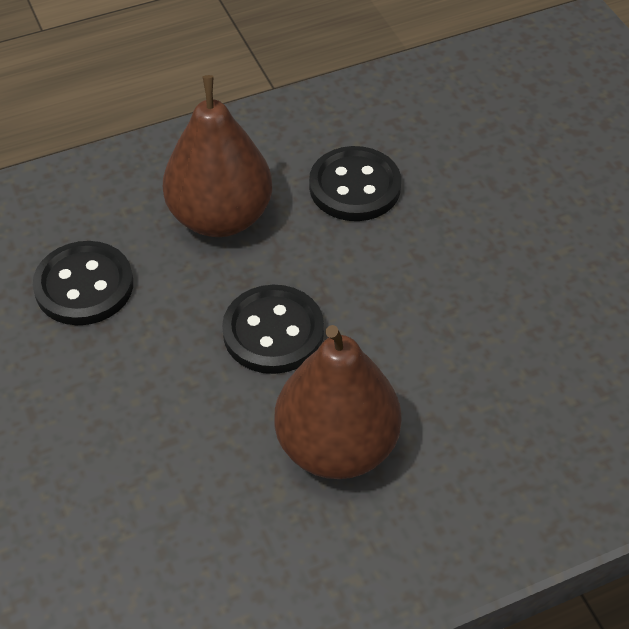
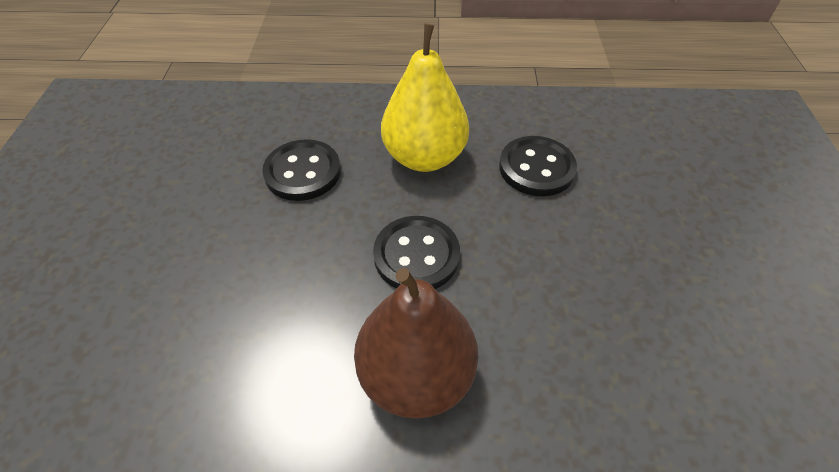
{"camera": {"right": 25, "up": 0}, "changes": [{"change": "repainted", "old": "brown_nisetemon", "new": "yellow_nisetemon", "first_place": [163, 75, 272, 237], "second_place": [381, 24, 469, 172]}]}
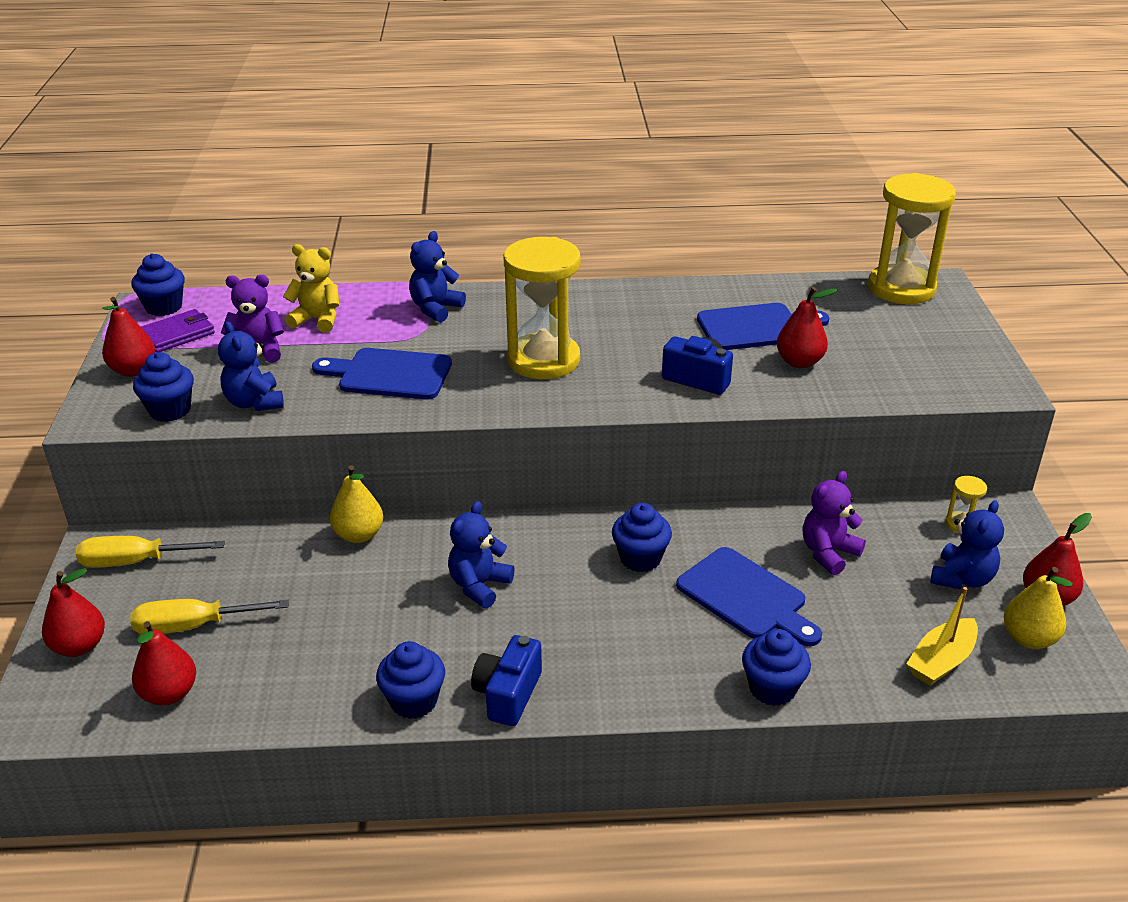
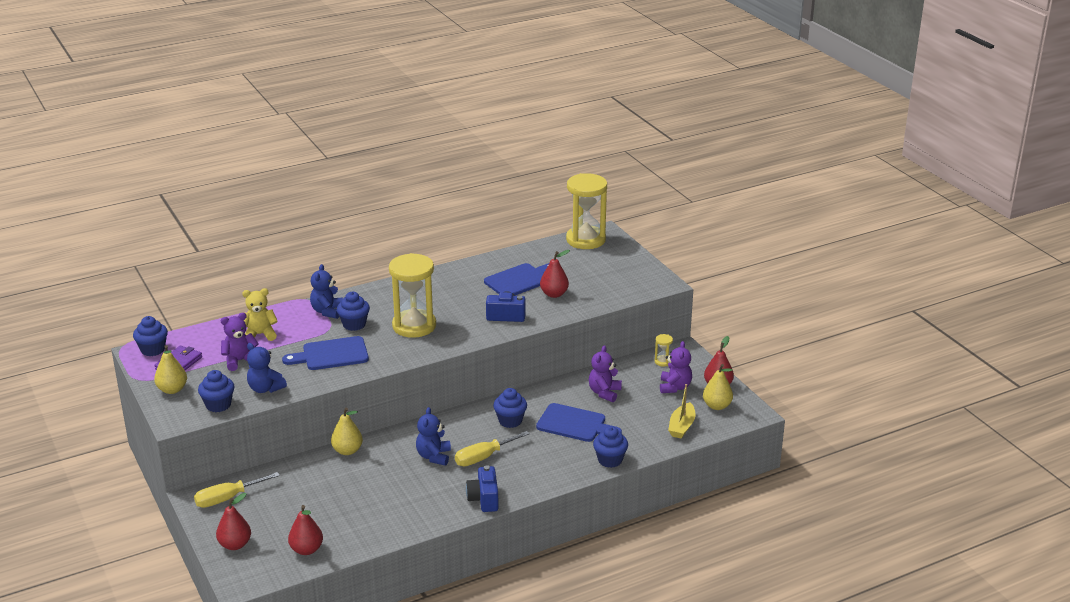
{"camera": {"right": -25, "up": -5}, "changes": [{"change": "repainted", "old": "red_nisetemon", "new": "yellow_nisetemon", "first_place": [102, 297, 156, 377], "second_place": [154, 345, 187, 394]}, {"change": "shifted", "old": "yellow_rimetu", "first_place": [131, 599, 289, 634], "second_place": [455, 431, 530, 466]}, {"change": "shifted", "old": "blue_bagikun", "first_place": [376, 641, 445, 719], "second_place": [337, 292, 370, 331]}, {"change": "repainted", "old": "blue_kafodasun", "new": "purple_kafodasun", "first_place": [930, 500, 1004, 590], "second_place": [660, 341, 692, 393]}]}
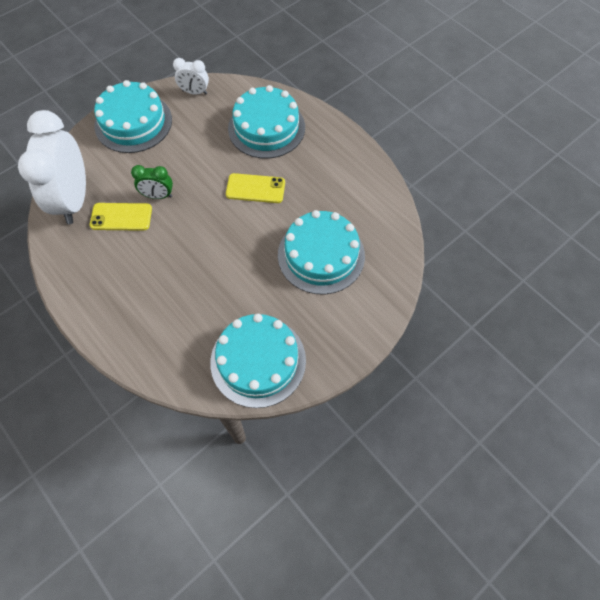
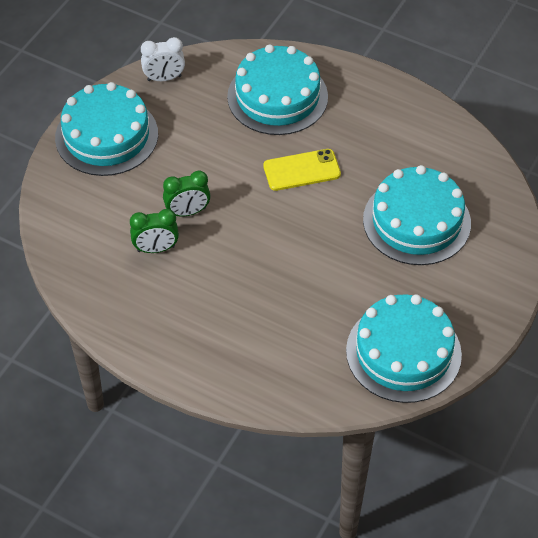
{"camera": {"right": -20, "up": -10}, "changes": [{"change": "gone", "old": "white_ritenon", "first_place": [18, 110, 86, 224]}, {"change": "swapped", "old": "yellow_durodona", "new": "green_ritenon", "first_place": [90, 203, 152, 231], "second_place": [130, 209, 179, 253]}]}
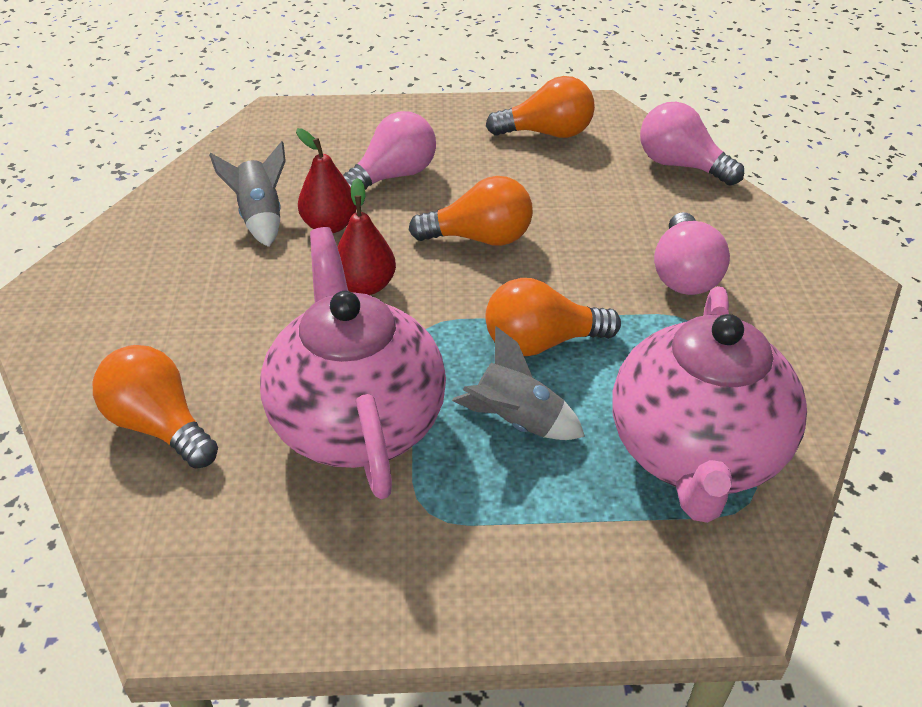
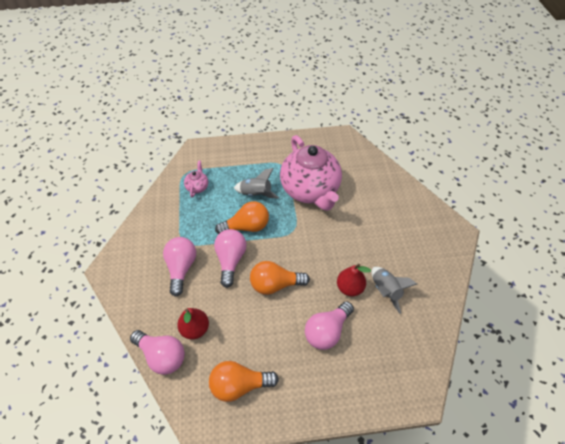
{"camera": {"right": 175, "up": 10}, "changes": [{"change": "gone", "old": "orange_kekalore", "first_place": [93, 345, 218, 468]}, {"change": "shifted", "old": "red_nisetemon", "first_place": [337, 178, 396, 295], "second_place": [177, 308, 209, 340]}, {"change": "scaled", "old": "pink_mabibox", "first_place": [612, 286, 807, 523], "second_place": [184, 160, 208, 197], "factor": 0.4}, {"change": "new", "new": "pink_kekalore", "second_place": [214, 229, 246, 288]}]}
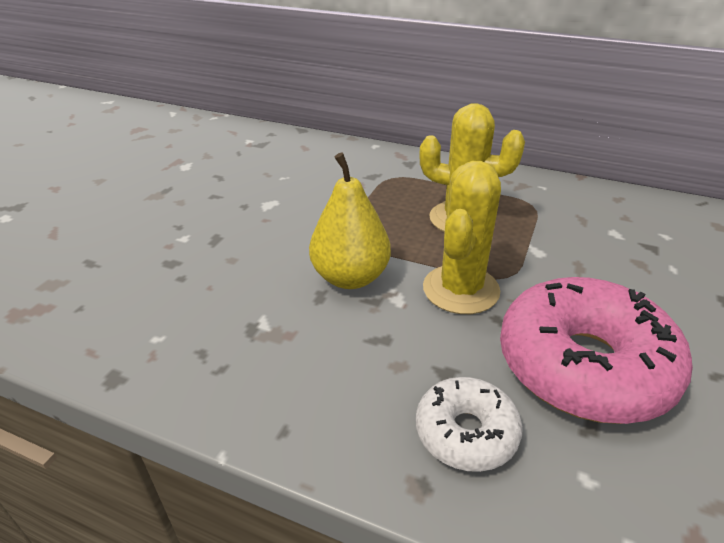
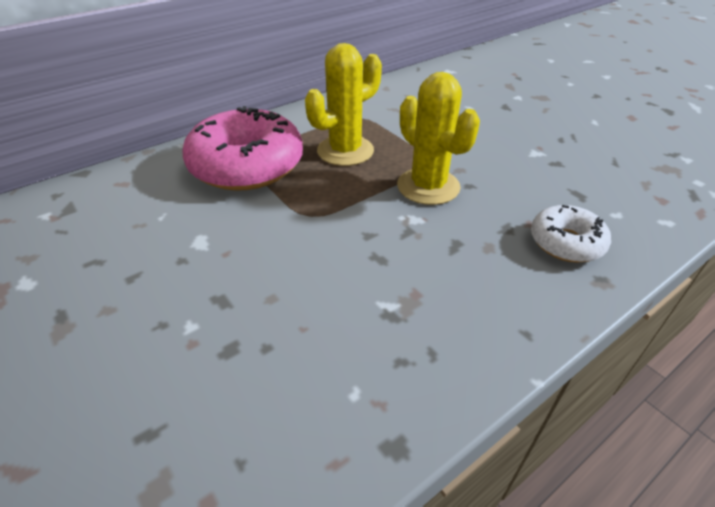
{"camera": {"right": -60, "up": 5}, "changes": [{"change": "gone", "old": "yellow_nisetemon", "first_place": [309, 152, 391, 289]}, {"change": "shifted", "old": "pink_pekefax", "first_place": [500, 277, 693, 424], "second_place": [182, 106, 303, 191]}]}
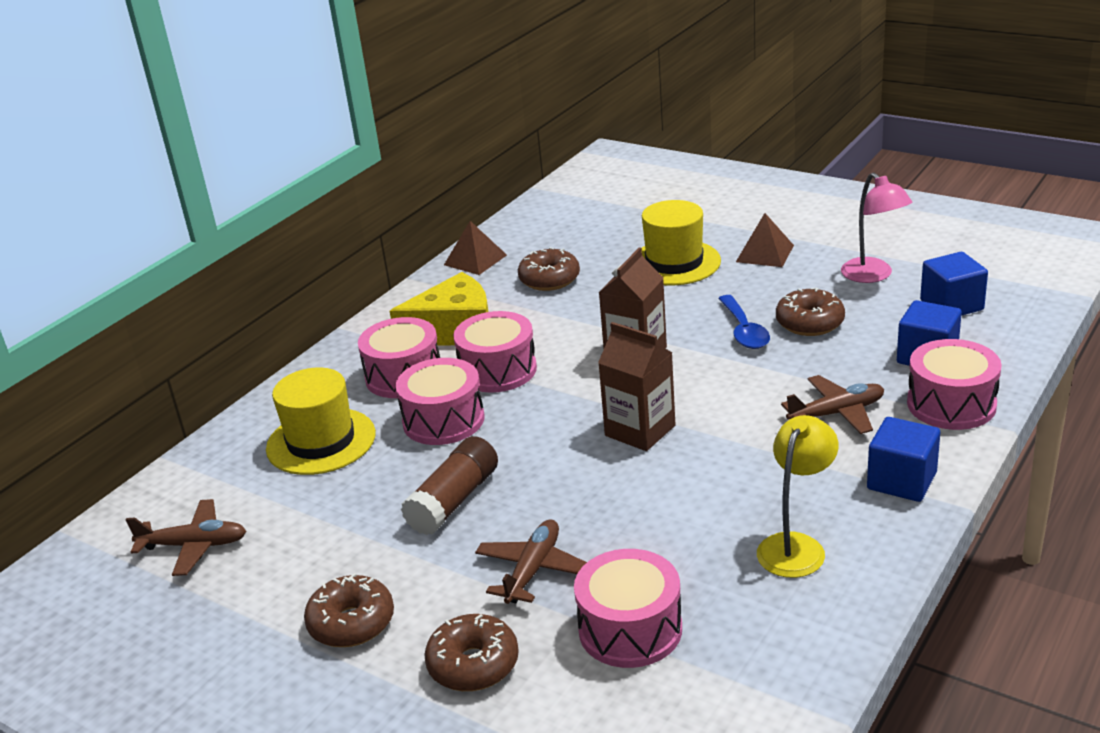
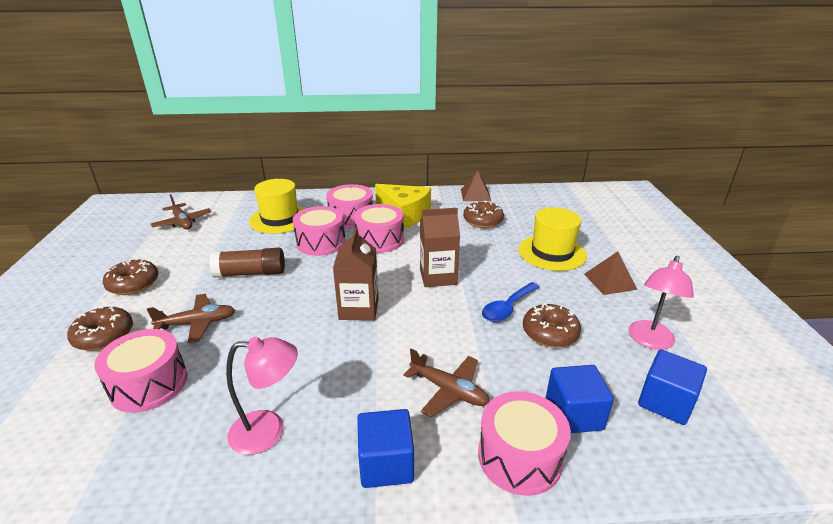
{"camera": {"right": 50, "up": 0}, "changes": [{"change": "repainted", "old": "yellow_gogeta", "new": "pink_gogeta", "first_place": [757, 415, 839, 578], "second_place": [226, 337, 298, 455]}]}
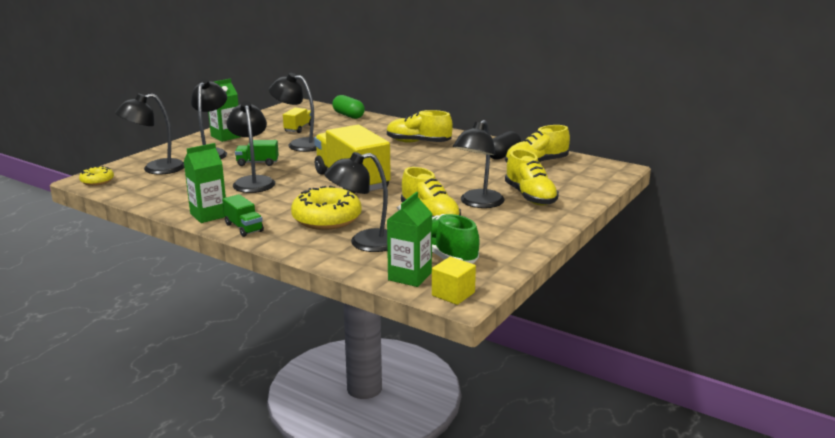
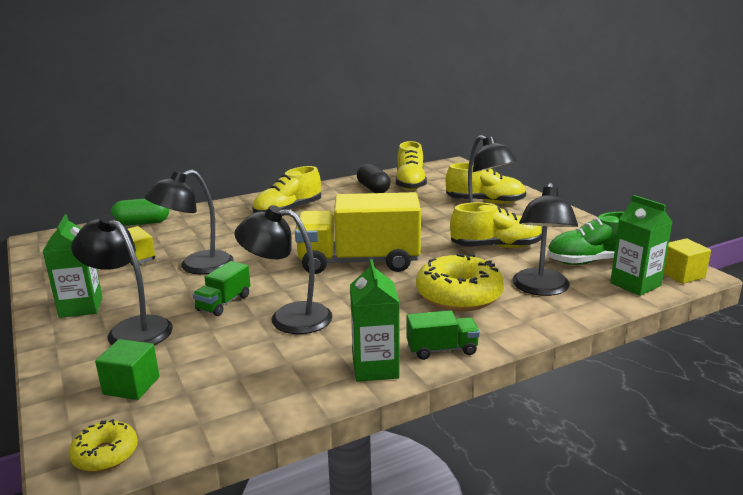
{"camera": {"right": -60, "up": 0}, "changes": [{"change": "swapped", "old": "black_gogeta", "new": "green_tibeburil", "first_place": [115, 93, 184, 175], "second_place": [95, 339, 159, 400]}]}
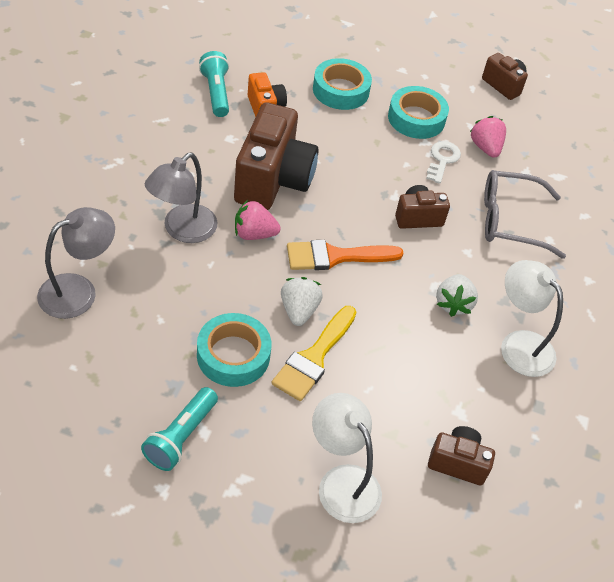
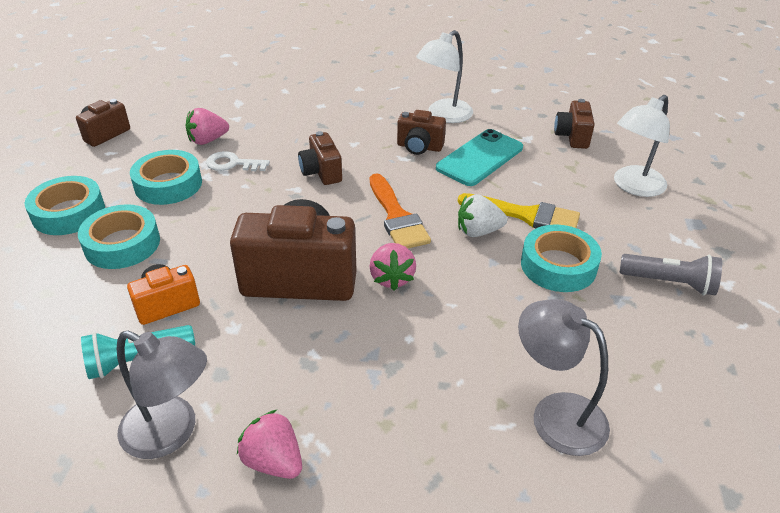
{"camera": {"right": -95, "up": -10}, "changes": [{"change": "repainted", "old": "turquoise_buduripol", "new": "grey_buduripol", "first_place": [141, 387, 218, 471], "second_place": [620, 254, 722, 295]}, {"change": "shifted", "old": "grey_gogeta", "first_place": [145, 153, 217, 243], "second_place": [116, 331, 207, 459]}, {"change": "swapped", "old": "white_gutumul", "new": "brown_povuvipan", "first_place": [436, 274, 478, 317], "second_place": [397, 110, 446, 155]}, {"change": "gone", "old": "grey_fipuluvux", "first_place": [484, 170, 566, 259]}, {"change": "new", "new": "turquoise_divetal", "second_place": [24, 176, 105, 235]}, {"change": "new", "new": "pink_gutumul", "second_place": [237, 410, 302, 479]}, {"change": "new", "new": "turquoise_durodona", "second_place": [436, 129, 523, 186]}]}
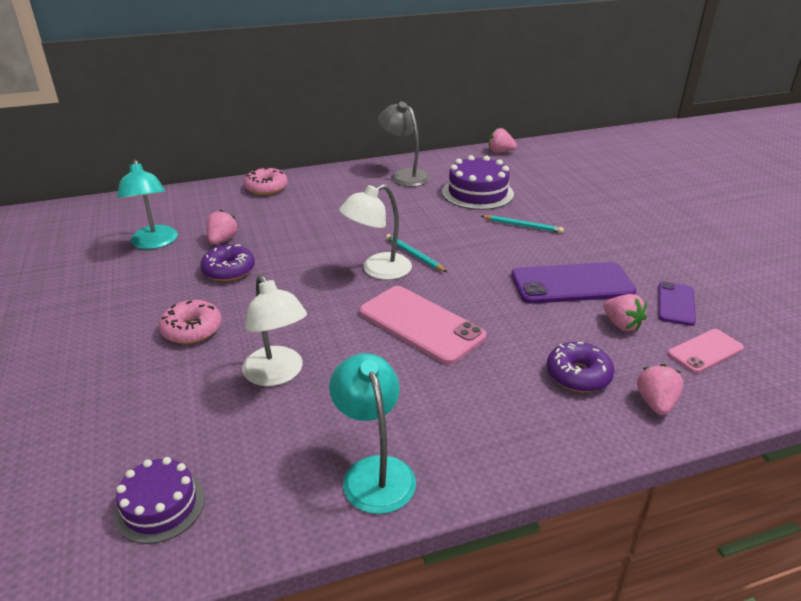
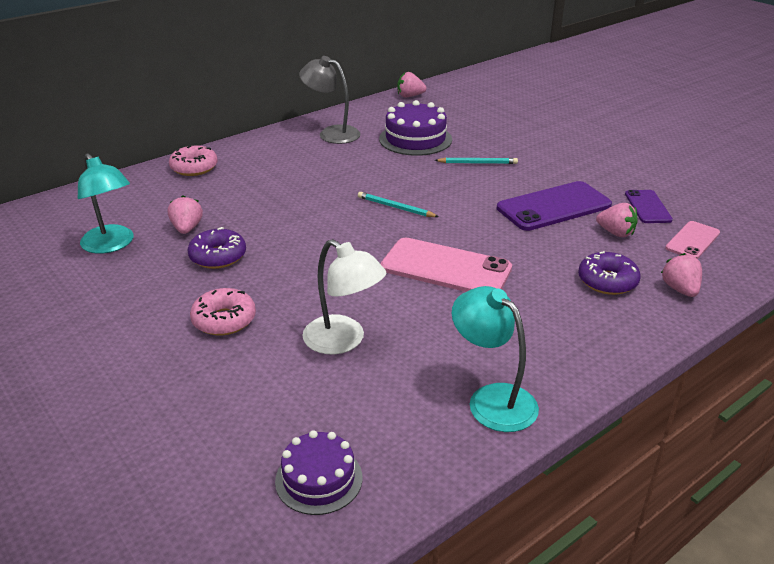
{"camera": {"right": -20, "up": 0}, "changes": [{"change": "gone", "old": "white_gogeta", "first_place": [339, 184, 412, 280]}]}
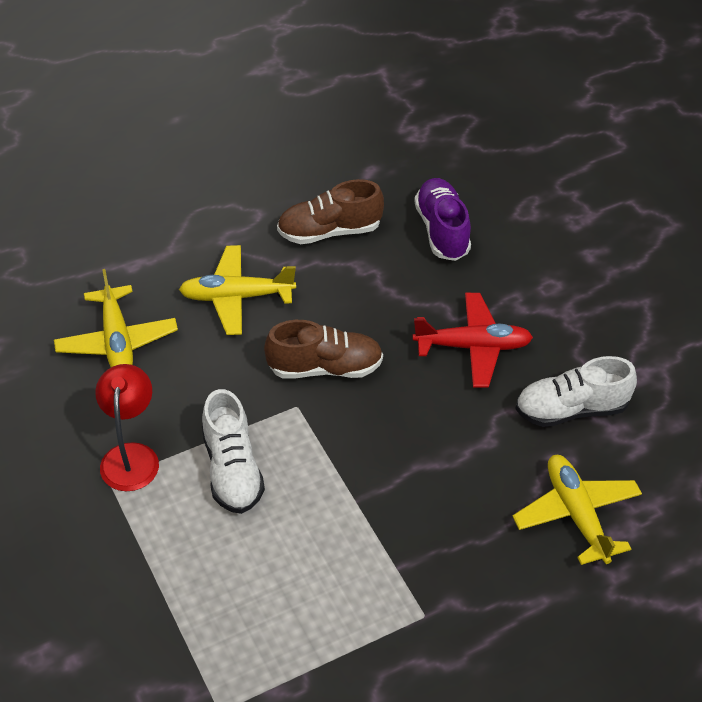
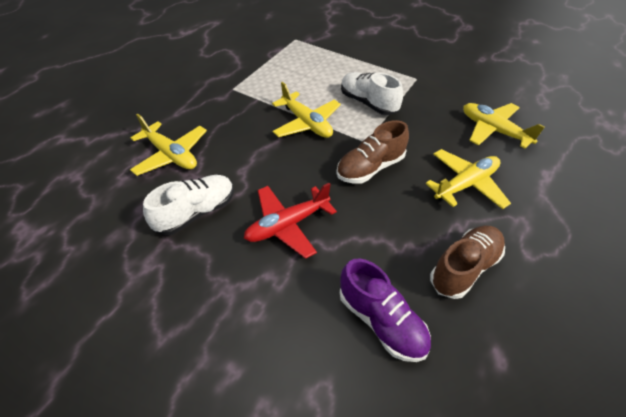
{"camera": {"right": 150, "up": 0}, "changes": [{"change": "gone", "old": "red_gogeta", "first_place": [95, 364, 159, 491]}, {"change": "new", "new": "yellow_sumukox", "second_place": [272, 82, 341, 138]}]}
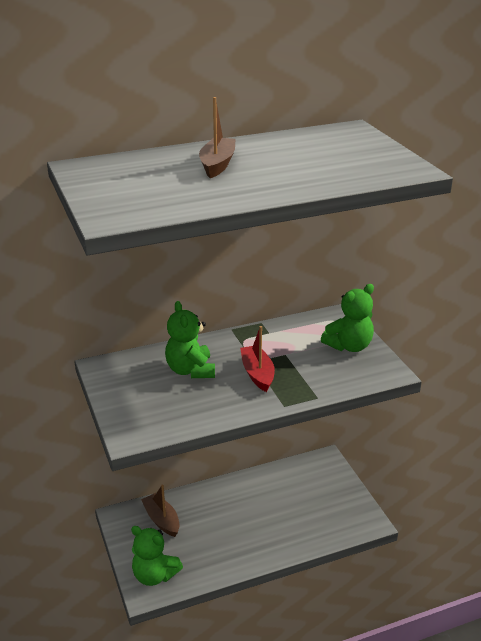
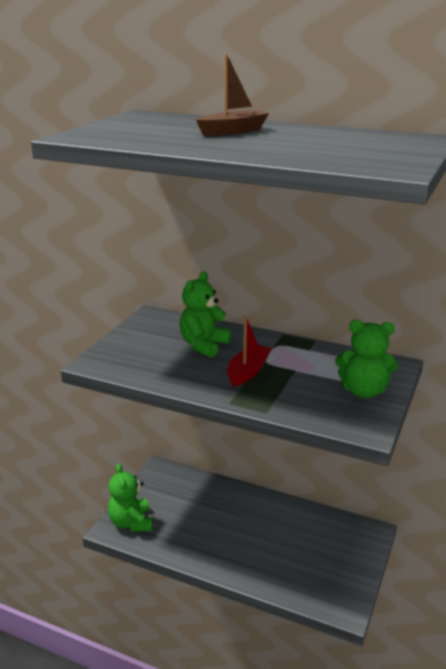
{"camera": {"right": 45, "up": -5}, "changes": [{"change": "gone", "old": "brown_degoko", "first_place": [141, 485, 179, 537]}]}
